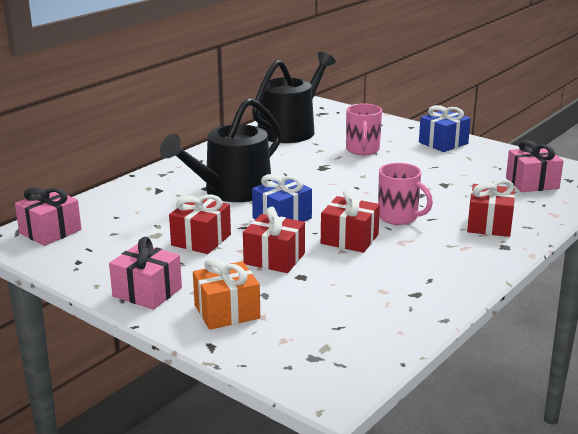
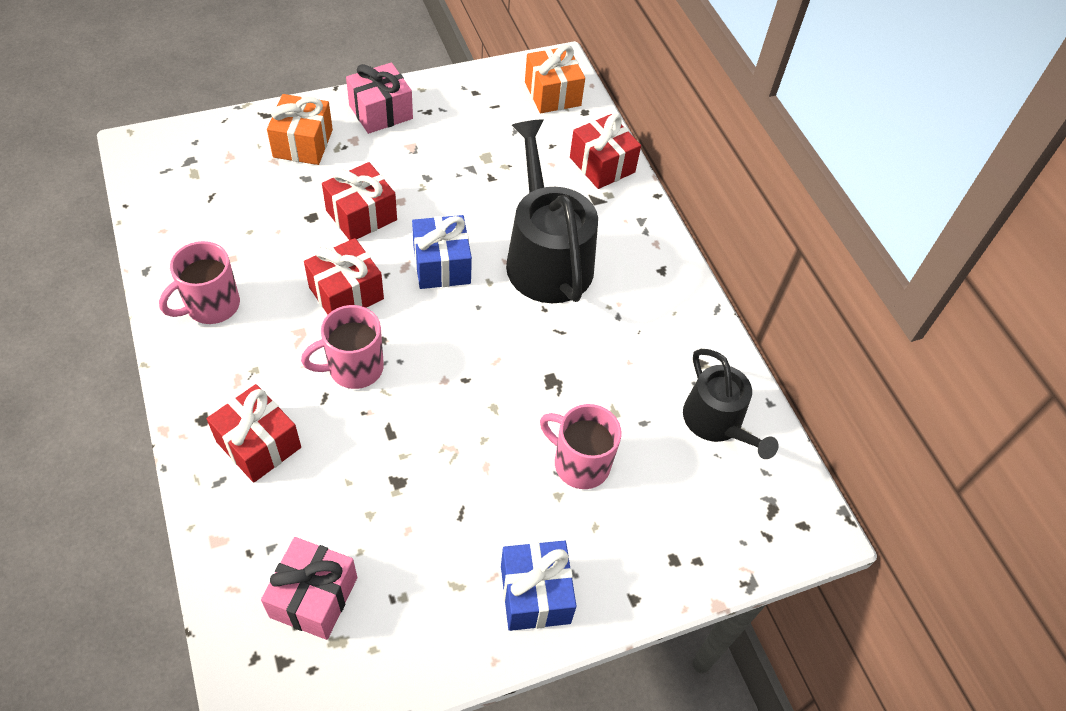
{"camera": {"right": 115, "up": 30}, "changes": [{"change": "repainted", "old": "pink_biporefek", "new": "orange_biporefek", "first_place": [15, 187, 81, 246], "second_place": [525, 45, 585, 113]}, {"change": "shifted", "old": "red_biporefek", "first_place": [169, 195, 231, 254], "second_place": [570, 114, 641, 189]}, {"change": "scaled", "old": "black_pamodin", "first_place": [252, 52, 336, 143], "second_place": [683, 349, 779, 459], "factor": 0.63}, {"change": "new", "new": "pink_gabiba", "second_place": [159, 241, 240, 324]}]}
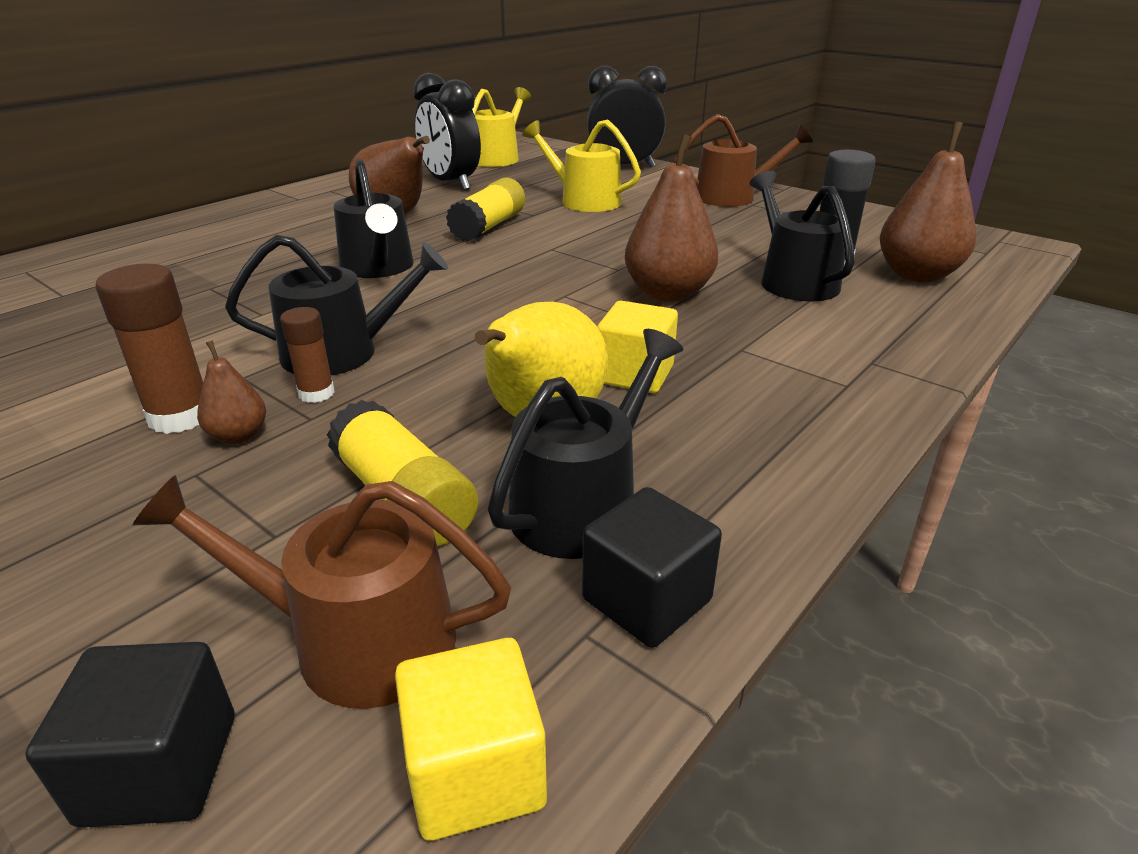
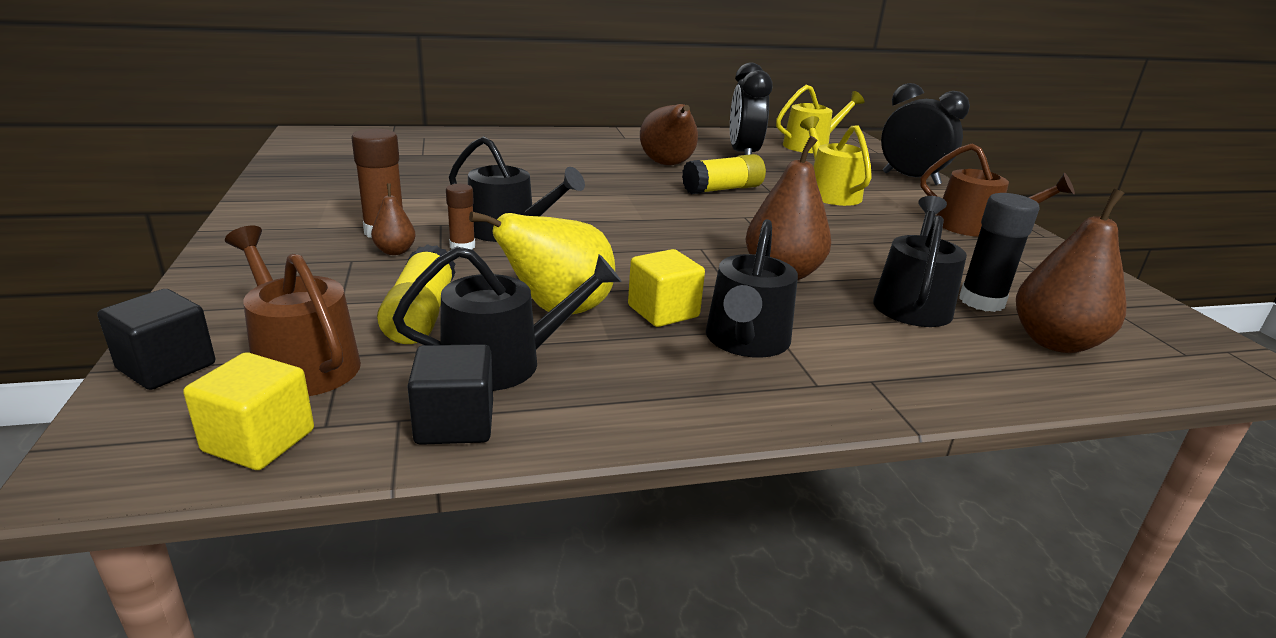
{"camera": {"right": 35, "up": -5}, "changes": [{"change": "shifted", "old": "black_pamodin", "first_place": [334, 159, 414, 278], "second_place": [706, 219, 798, 358]}]}
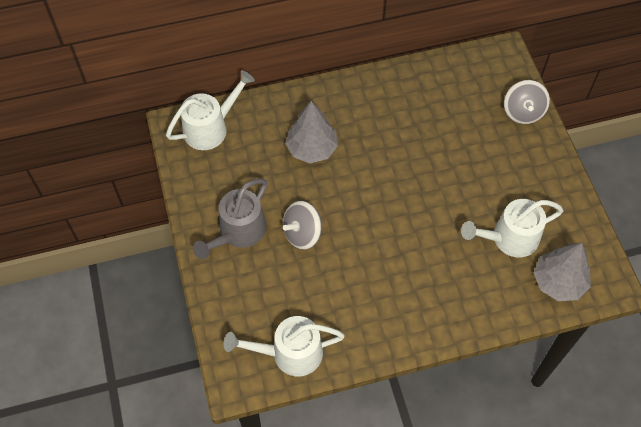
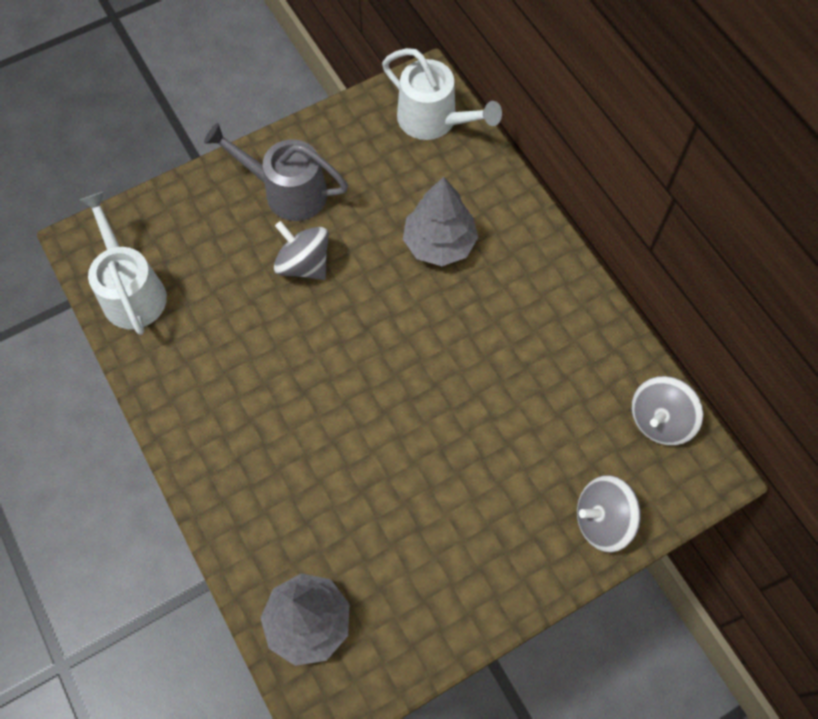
{"camera": {"right": 75, "up": 5}, "changes": [{"change": "gone", "old": "white_pamodin", "first_place": [461, 199, 564, 257]}, {"change": "new", "new": "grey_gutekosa", "second_place": [631, 376, 703, 446]}]}
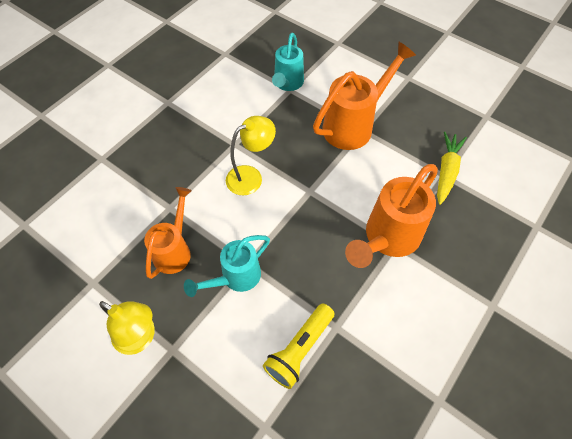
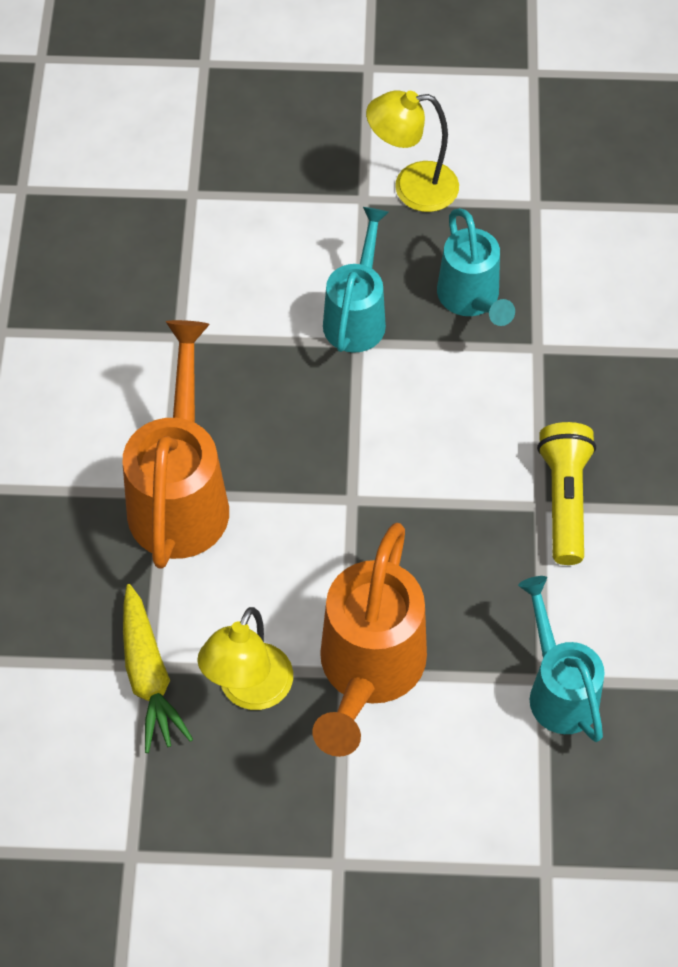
{"camera": {"right": 145, "up": 0}, "changes": [{"change": "repainted", "old": "orange_pamodin", "new": "turquoise_pamodin", "first_place": [144, 187, 192, 279], "second_place": [437, 208, 515, 326]}, {"change": "shifted", "old": "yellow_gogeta", "first_place": [226, 116, 276, 196], "second_place": [197, 607, 293, 710]}, {"change": "shifted", "old": "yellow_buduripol", "first_place": [263, 303, 335, 389], "second_place": [537, 422, 596, 565]}]}
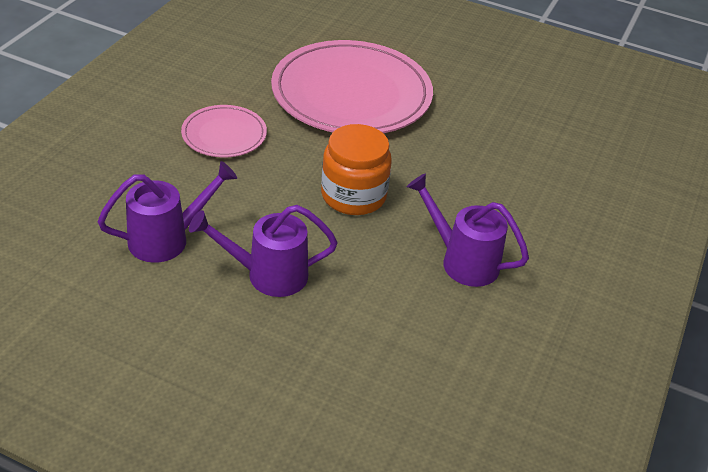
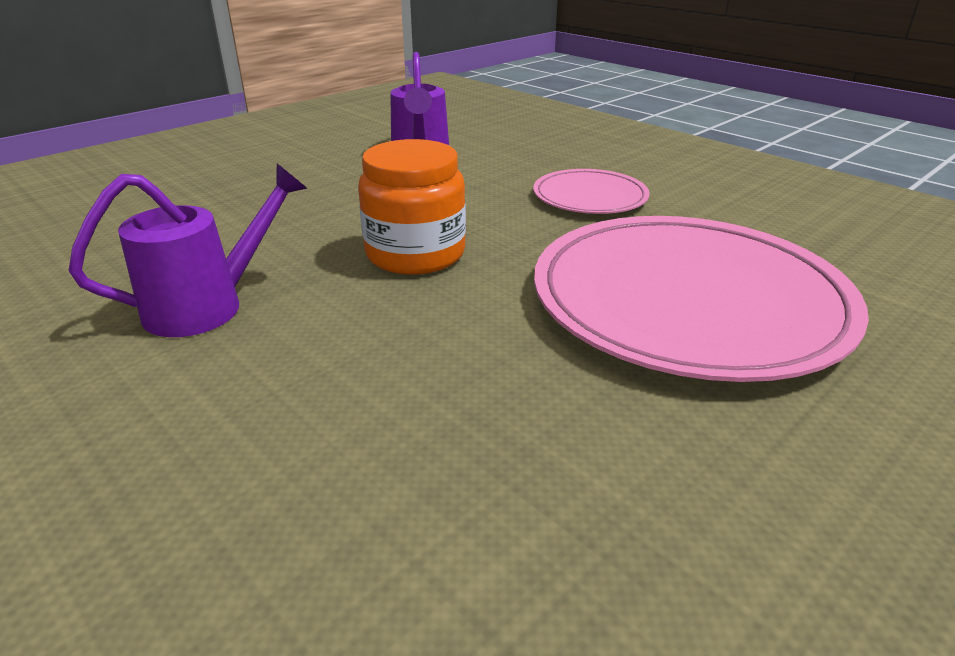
{"camera": {"right": 115, "up": -10}, "changes": [{"change": "gone", "old": "purple_pamodin", "first_place": [189, 205, 338, 297]}]}
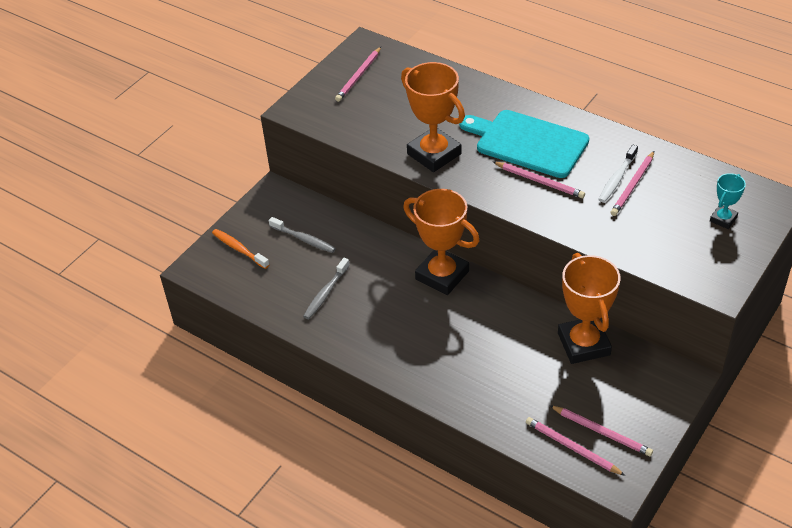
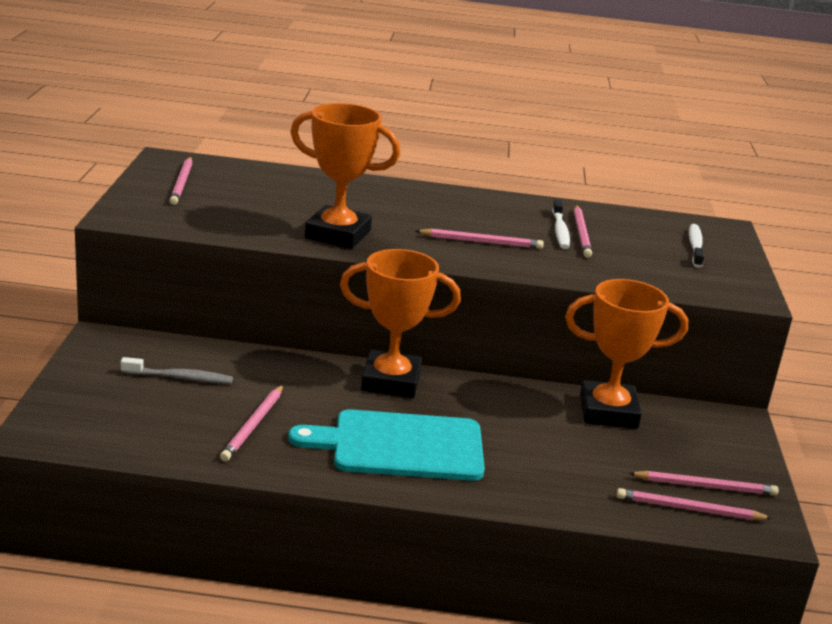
{"camera": {"right": -35, "up": -20}, "changes": [{"change": "gone", "old": "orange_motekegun", "first_place": [212, 229, 269, 269]}, {"change": "swapped", "old": "grey_motekegun", "new": "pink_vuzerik", "first_place": [303, 258, 350, 319], "second_place": [220, 385, 283, 461]}, {"change": "shifted", "old": "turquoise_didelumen", "first_place": [459, 110, 589, 178], "second_place": [288, 409, 485, 481]}, {"change": "rotated", "old": "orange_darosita", "first_place": [558, 253, 621, 364], "second_place": [565, 279, 688, 429], "degrees": -45}, {"change": "swapped", "old": "turquoise_darosita", "new": "white_motekegun", "first_place": [710, 173, 746, 229], "second_place": [689, 224, 704, 268]}]}
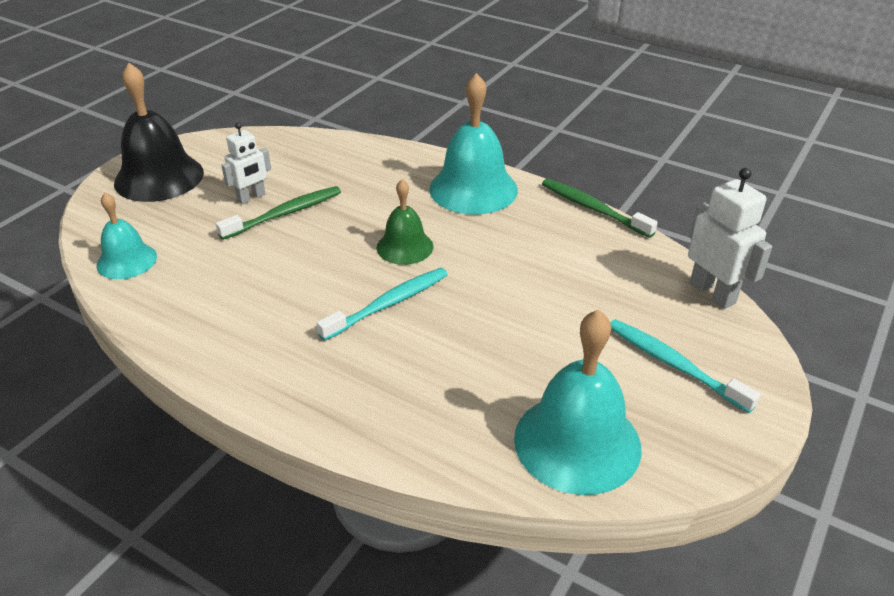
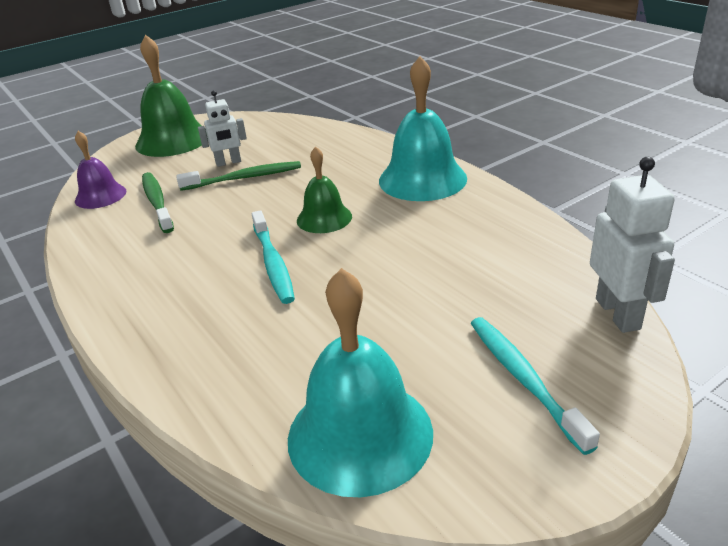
{"camera": {"right": 25, "up": -5}, "changes": [{"change": "repainted", "old": "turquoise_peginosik", "new": "purple_peginosik", "first_place": [97, 192, 157, 279], "second_place": [75, 131, 126, 209]}, {"change": "repainted", "old": "black_peginosik", "new": "green_peginosik", "first_place": [114, 63, 204, 202], "second_place": [135, 35, 208, 157]}, {"change": "rotated", "old": "turquoise_motekegun", "first_place": [316, 268, 448, 341], "second_place": [252, 210, 295, 304], "degrees": 90}, {"change": "shifted", "old": "green_motekegun", "first_place": [542, 179, 658, 238], "second_place": [142, 172, 174, 233]}]}
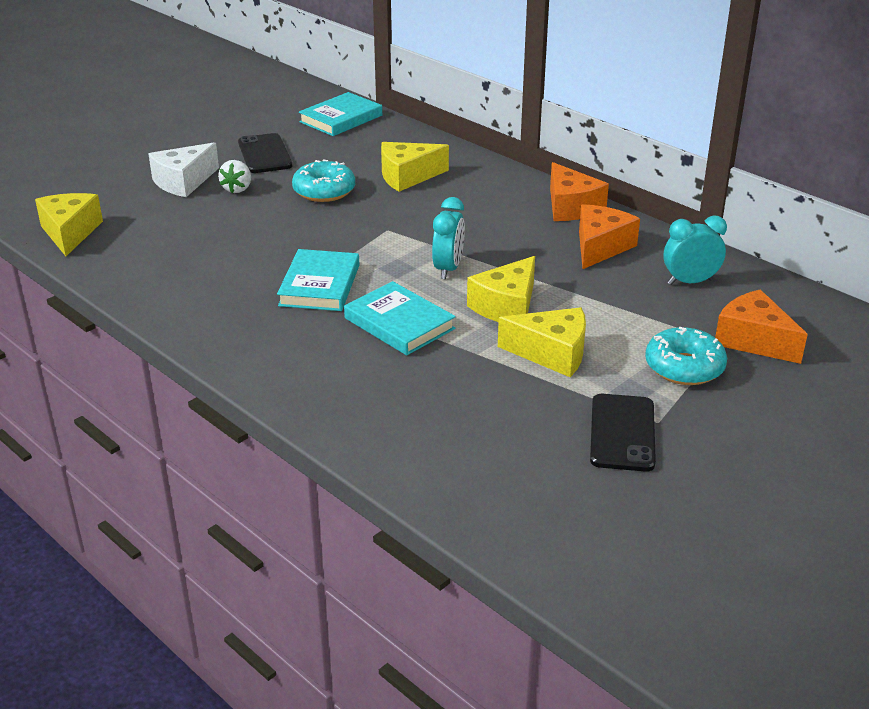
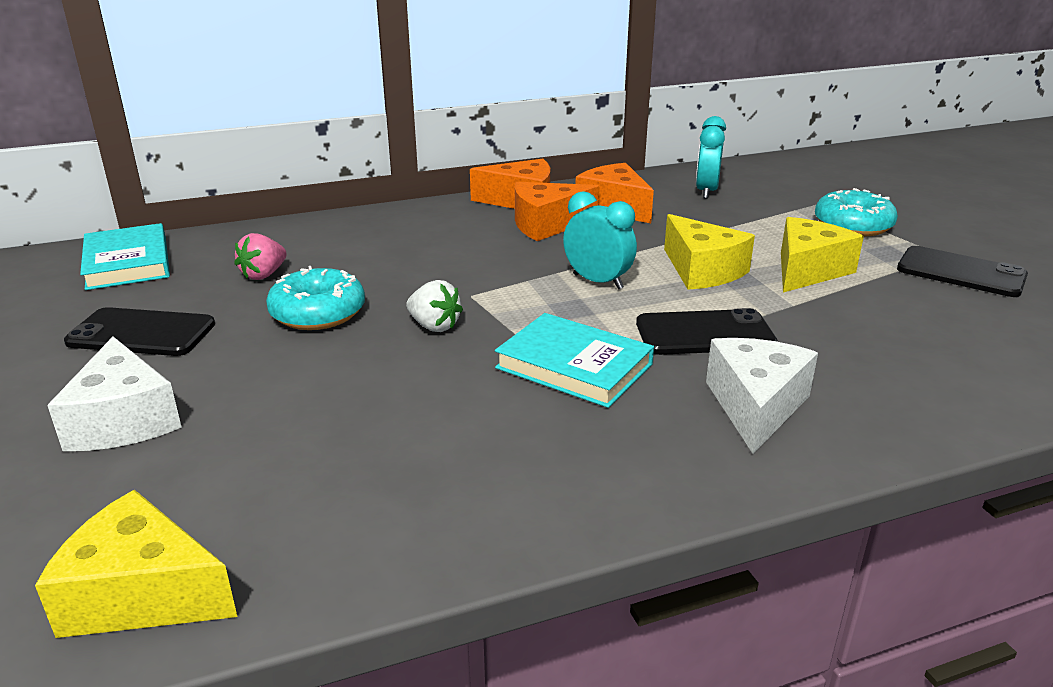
{"camera": {"right": -65, "up": -5}, "changes": [{"change": "shifted", "old": "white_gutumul", "first_place": [218, 160, 251, 193], "second_place": [406, 280, 463, 332]}, {"change": "swapped", "old": "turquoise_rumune", "new": "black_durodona", "first_place": [344, 281, 456, 355], "second_place": [636, 308, 778, 355]}, {"change": "gone", "old": "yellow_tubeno", "first_place": [381, 142, 449, 192]}, {"change": "shifted", "old": "orange_tubeno", "first_place": [715, 289, 808, 364], "second_place": [515, 182, 600, 241]}, {"change": "new", "new": "pink_gutumul", "second_place": [234, 233, 287, 280]}, {"change": "new", "new": "white_tubeno", "second_place": [706, 338, 818, 454]}]}
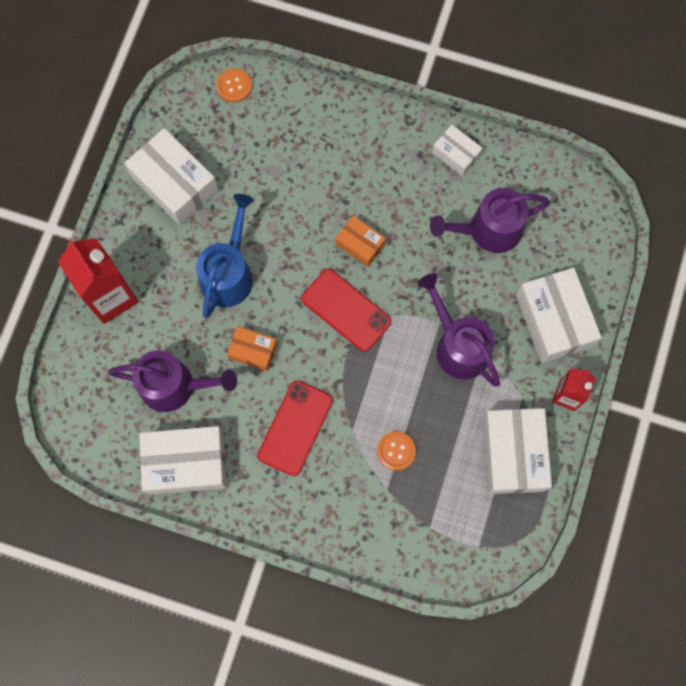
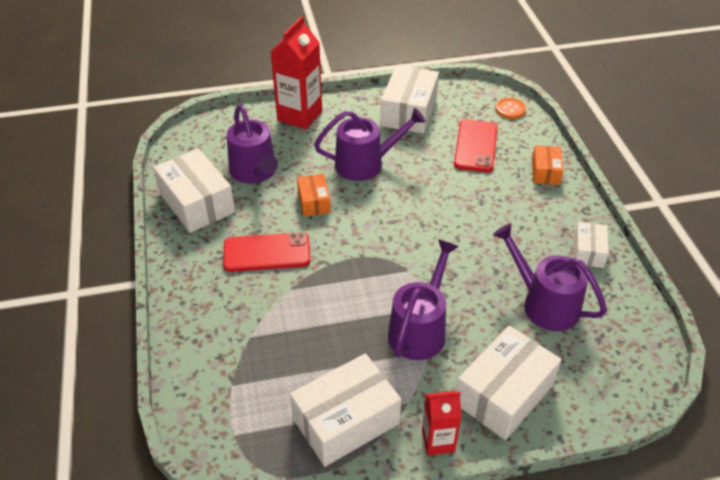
{"camera": {"right": 60, "up": -30}, "changes": [{"change": "repainted", "old": "blue_pamodin", "new": "purple_pamodin", "first_place": [196, 194, 254, 318], "second_place": [314, 108, 426, 181]}, {"change": "shifted", "old": "red_durodona", "first_place": [301, 269, 392, 352], "second_place": [454, 119, 497, 172]}, {"change": "shifted", "old": "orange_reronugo", "first_place": [336, 216, 386, 267], "second_place": [532, 145, 564, 185]}, {"change": "gone", "old": "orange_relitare", "first_place": [377, 431, 416, 470]}]}
